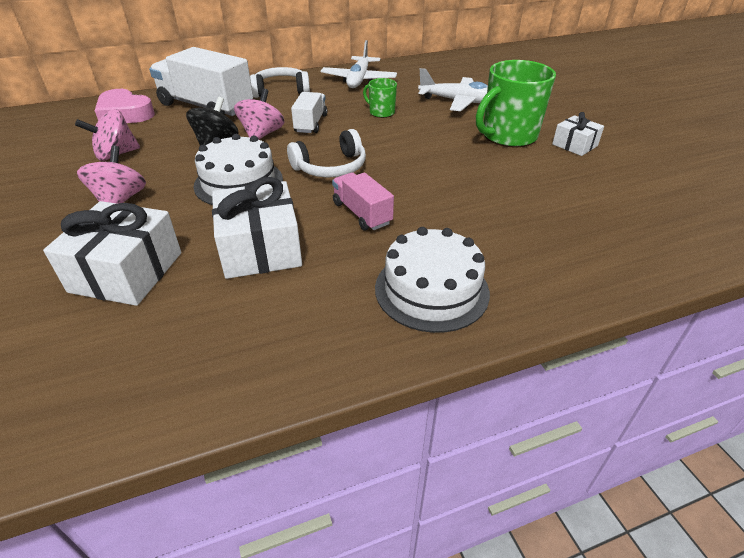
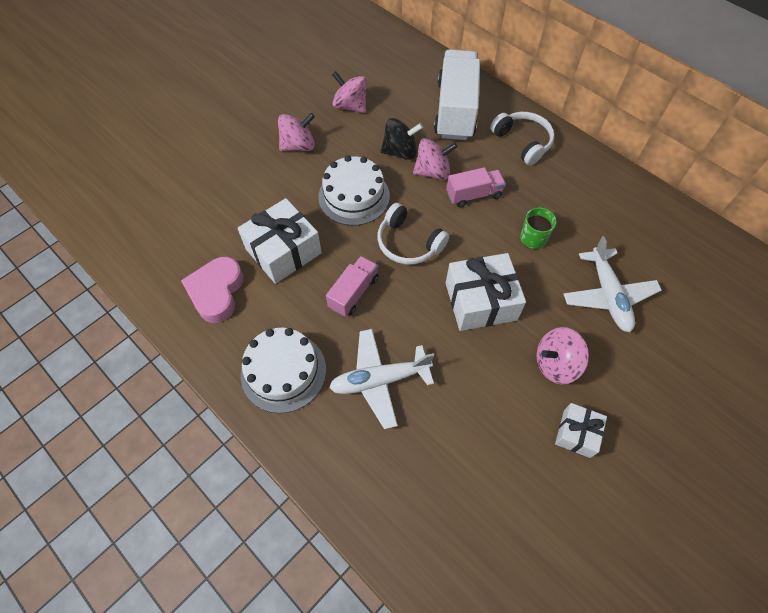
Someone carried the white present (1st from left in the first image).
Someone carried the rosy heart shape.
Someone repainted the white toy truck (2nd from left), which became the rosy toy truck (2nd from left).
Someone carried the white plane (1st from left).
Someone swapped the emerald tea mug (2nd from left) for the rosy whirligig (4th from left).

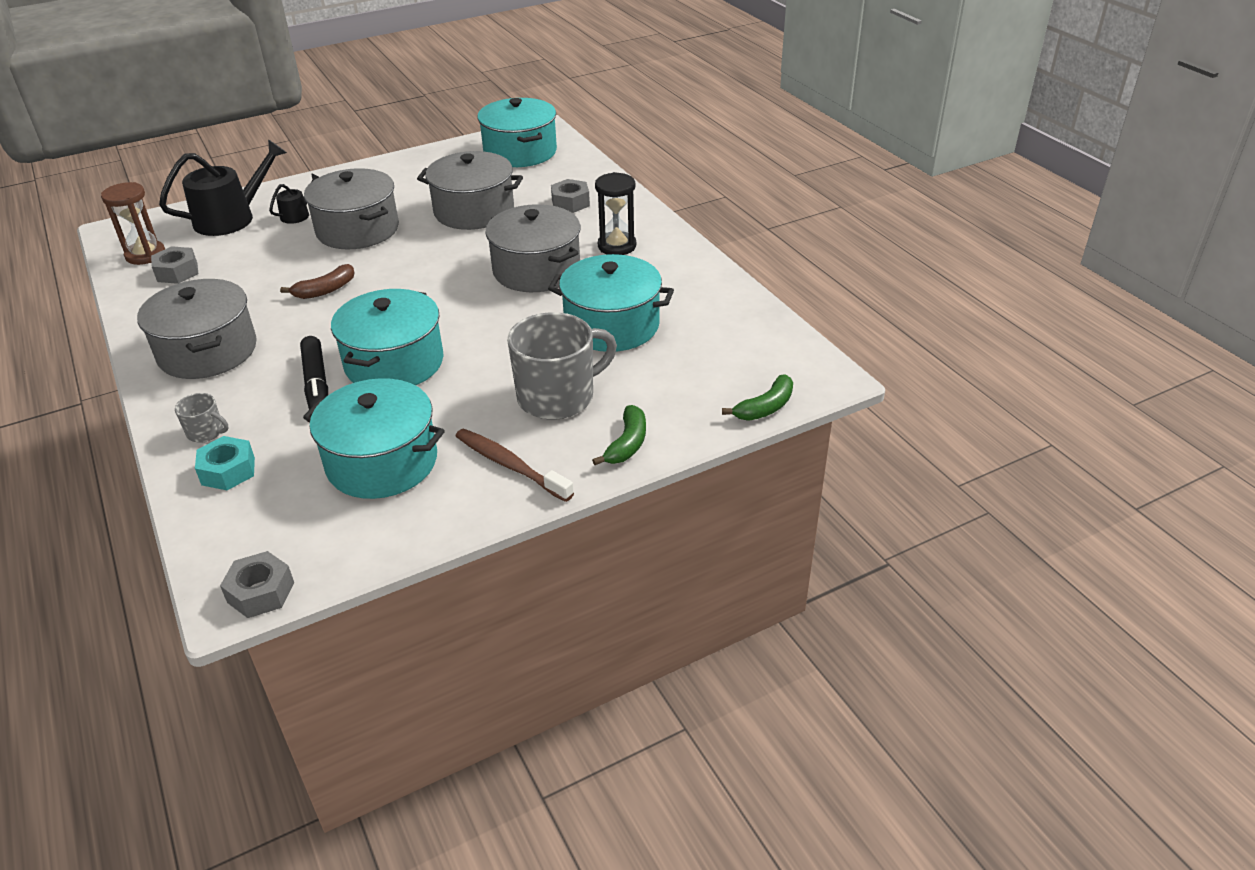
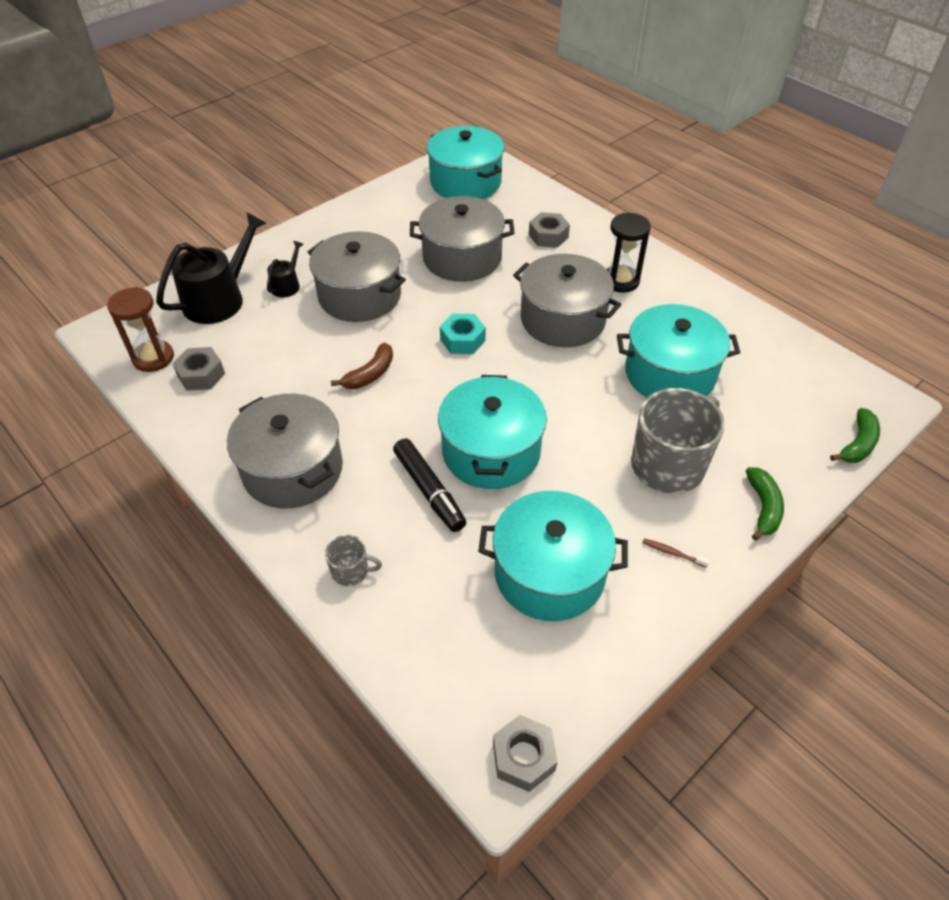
Someone carried the turquoise hexagon nut.
Someone scaled the dark brown dental brush by 0.45.

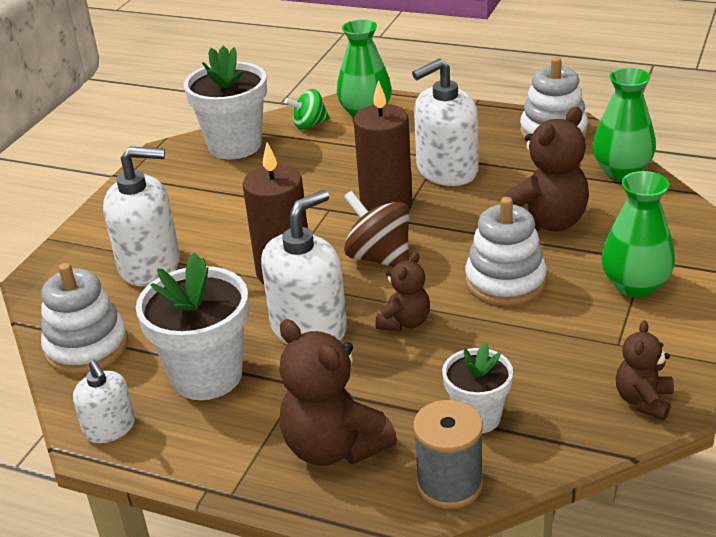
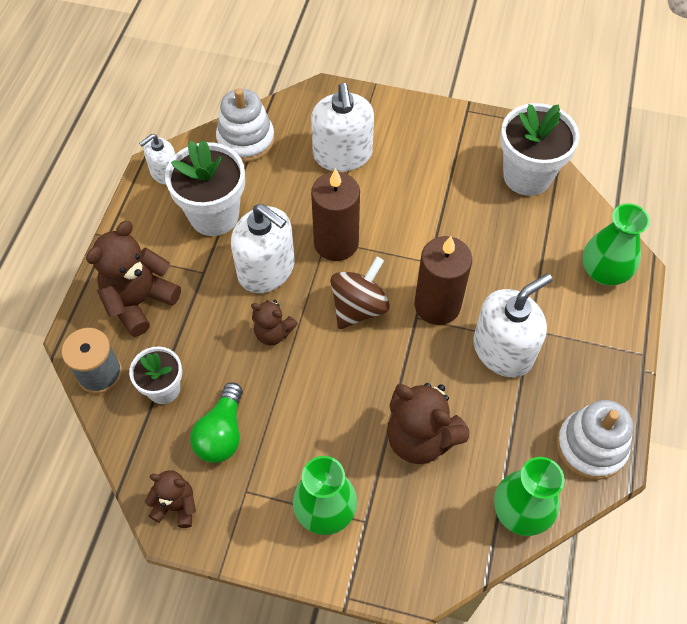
Someone took away the emerald whirligig.
Someone rotated the white pump bottle (4th from left) by 90 degrees clockwise.
Someone took away the white stacking toy (2nd from left).
Someone put down the emerald light bulb.

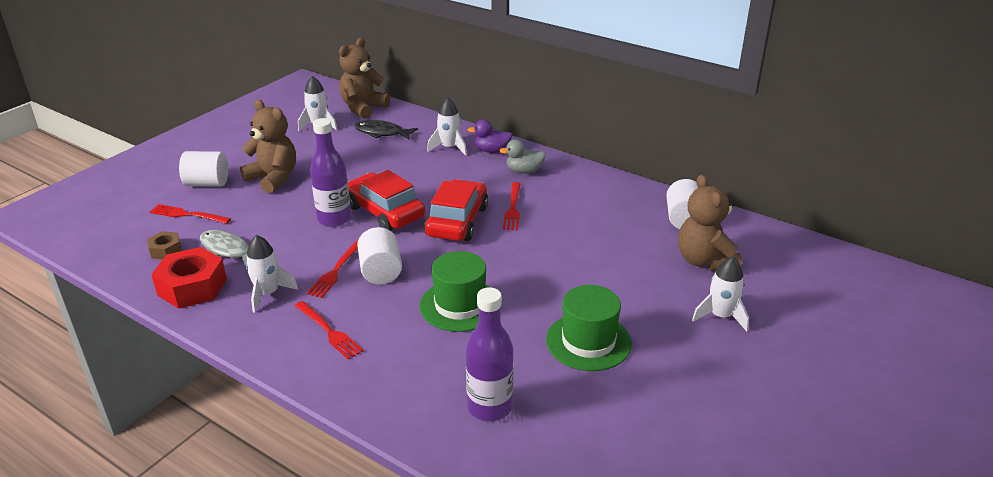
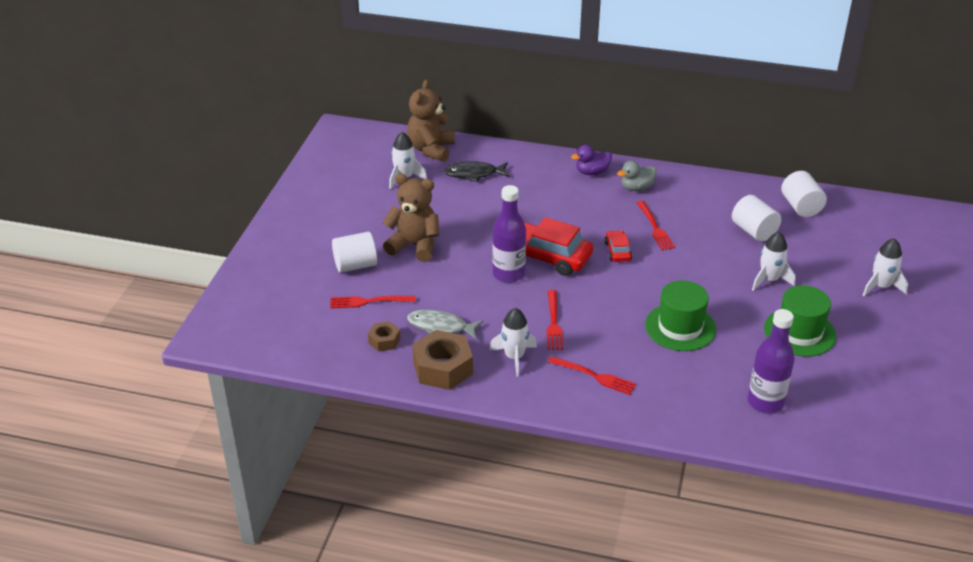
Someone repainted the scarlet hexagon nut, which became the dark brown hexagon nut (2nd from left).
Someone carried the white cylinder shape (2nd from left).
Someone scaled the scarlet car (2nd from left) by 0.51.
Someone carried the white spaceship (3rd from left).
Someone took away the dark brown teddy bear (3rd from left).

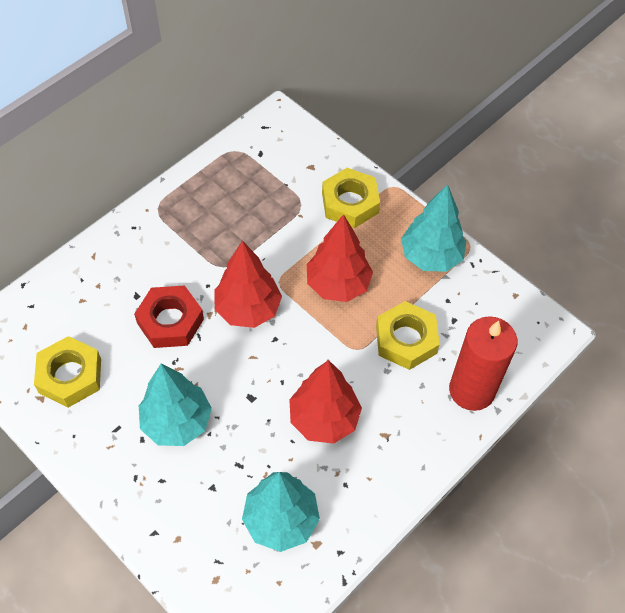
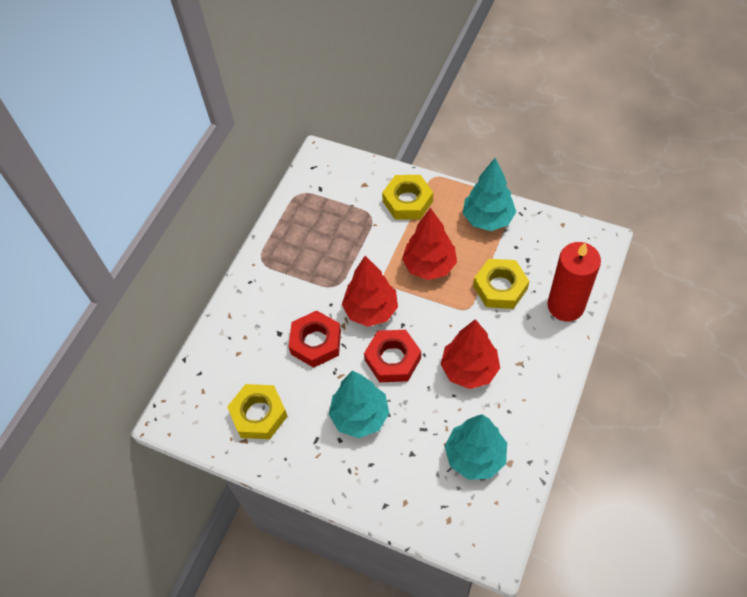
Someone put down the scarlet hexagon nut (2nd from left).

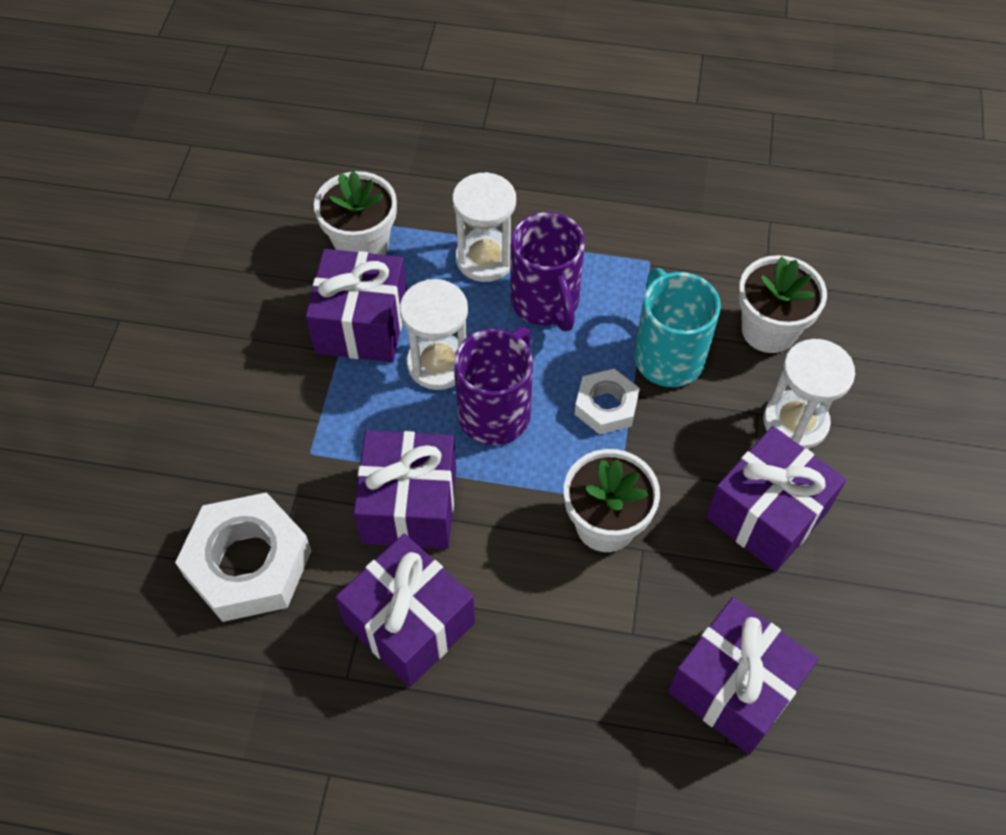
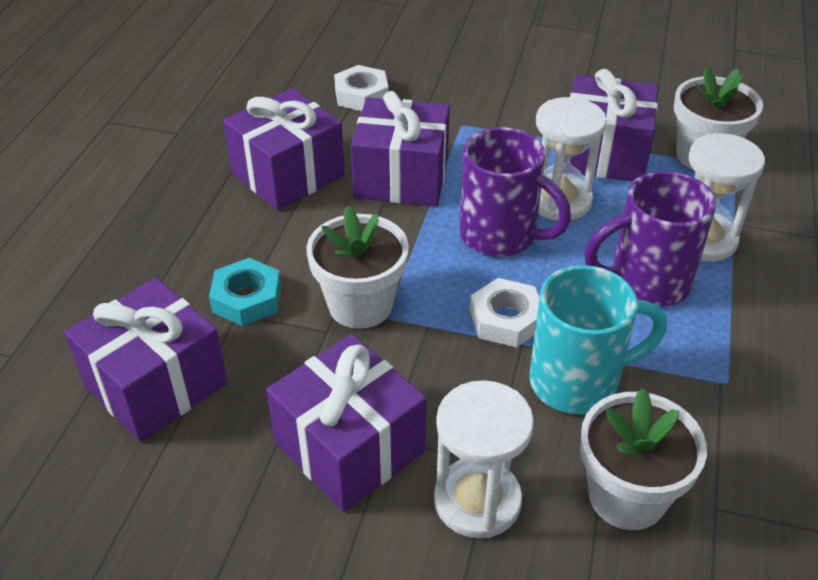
Someone scaled the white hexagon nut (1st from left) by 0.57.
Someone put down the turquoise hexagon nut.

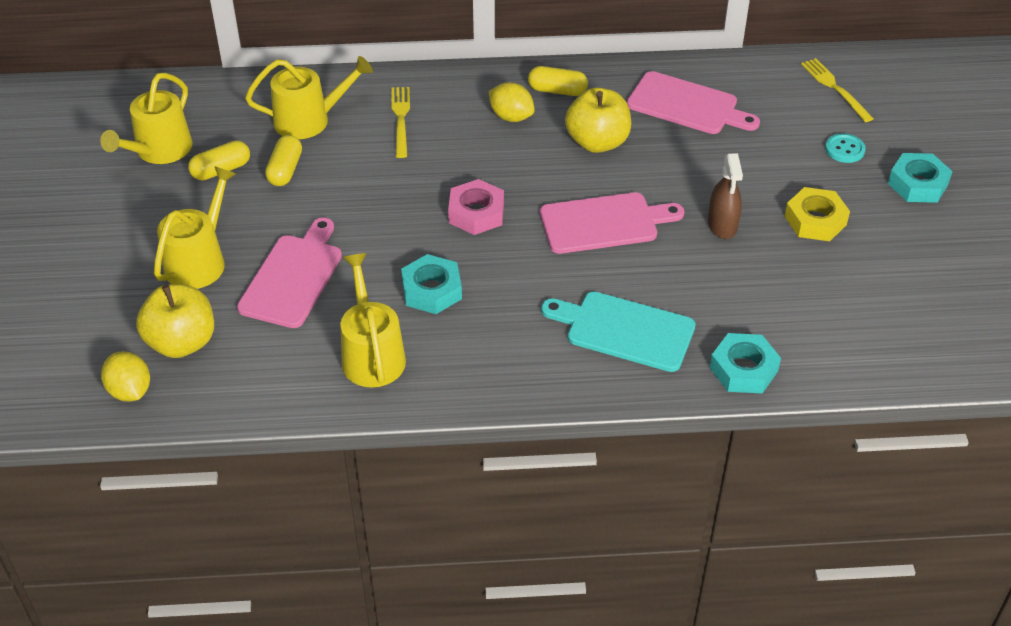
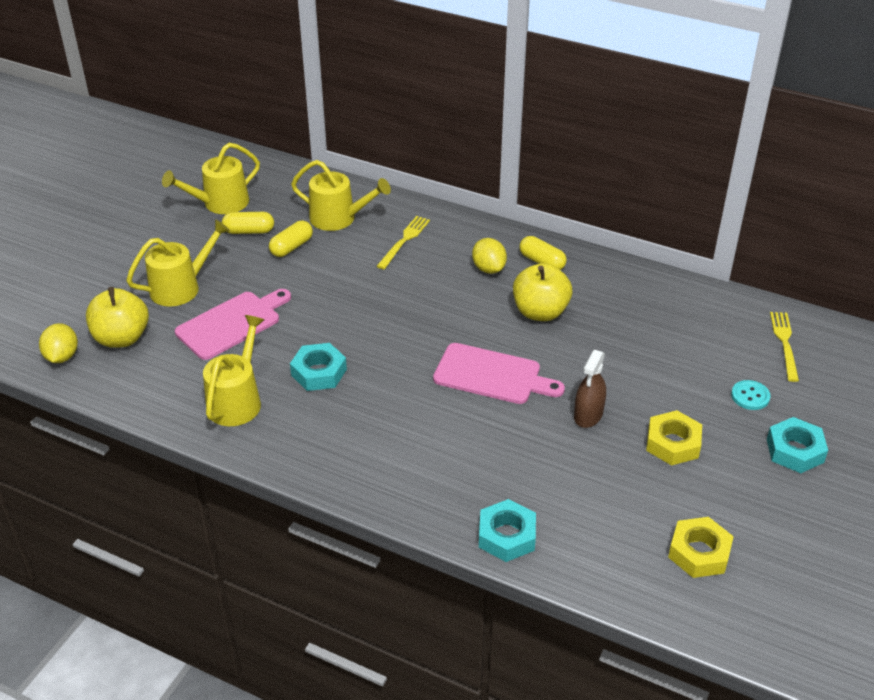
Someone took away the rosy hexagon nut.
Someone took away the turquoise bread board.
Someone took away the rosy bread board (3rd from left).
Someone put down the golden hexagon nut (2nd from left).

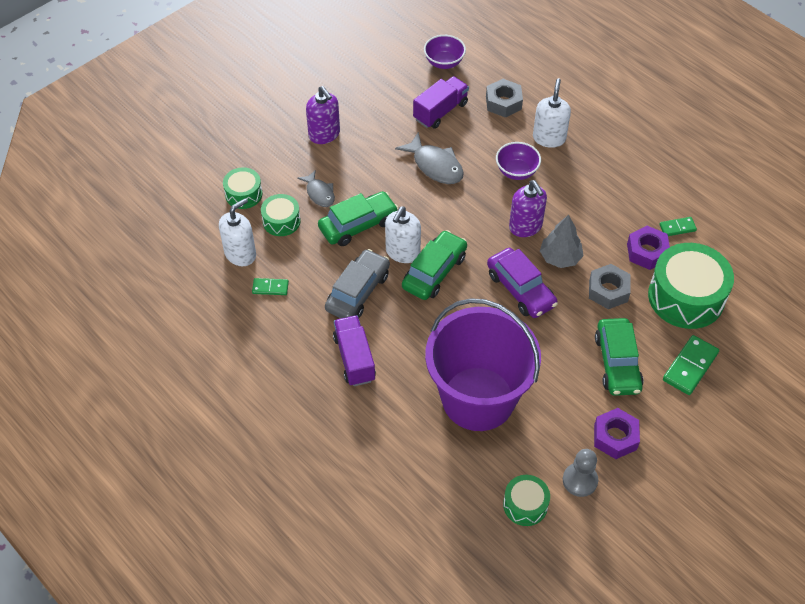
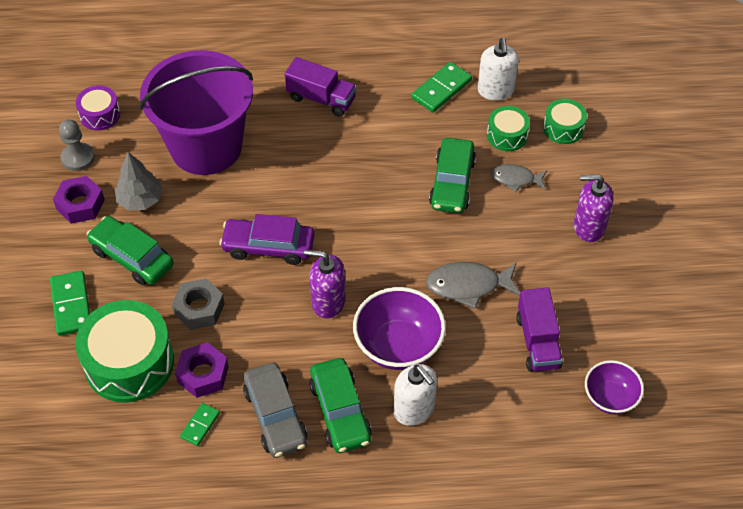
Someone scaled the emerald domino piece (1st from left in the first image) by 1.71.
Someone carried the gray car.
Someone took away the white pump bottle (2nd from left).
Someone carried the emerald car (2nd from left).
Someone took away the gray hexagon nut (1st from left).
Someone scaled the violet bowl (2nd from left in the first image) by 1.60.
Someone repainted the emerald snare drum (3rd from left), which became the violet snare drum.
Someone carried the gray fir tree.

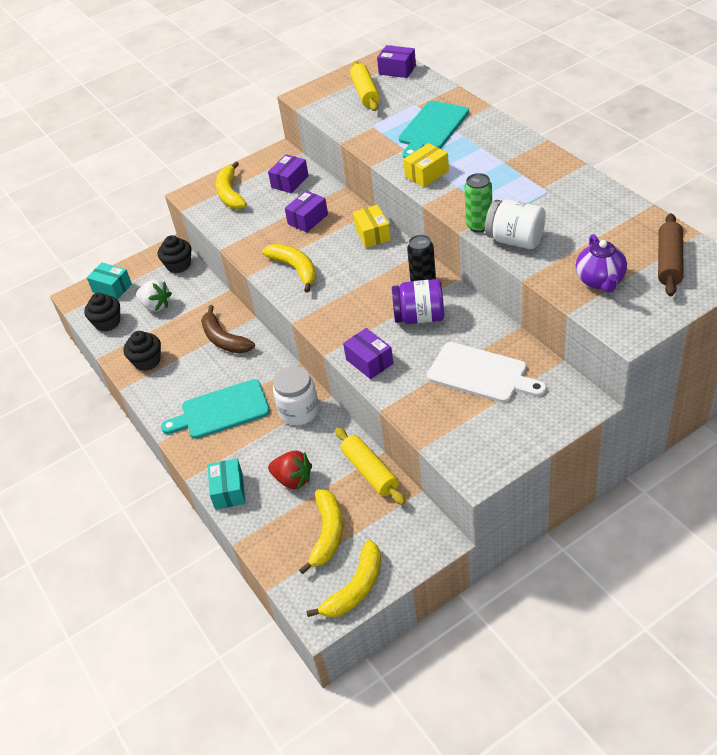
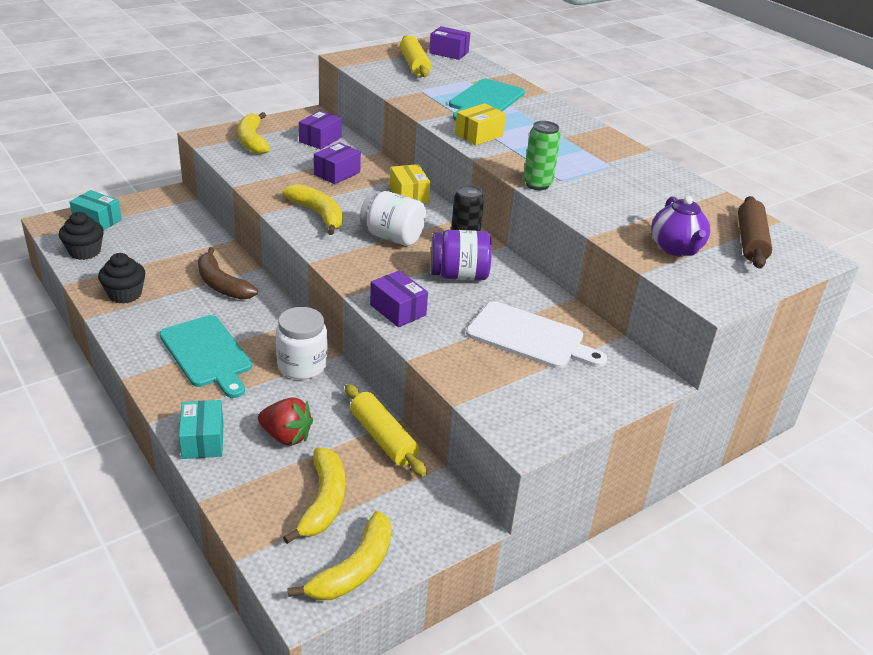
Someone took away the white berry.
Someone took away the black muffin (3rd from left).
Someone rotated the turquoise bread board (1st from left) by 105 degrees counterclockwise.
Someone carried the white jar (2nd from left).

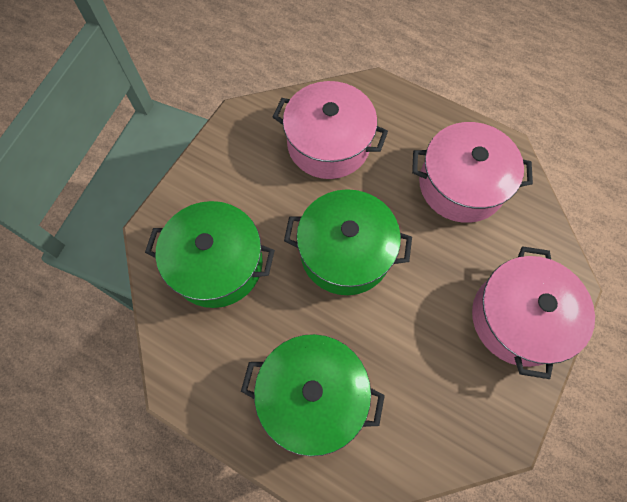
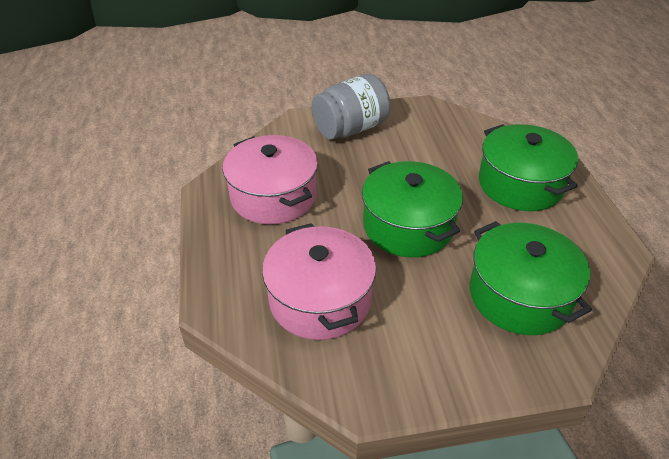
Someone swapped the rosy cooking pot (3rd from left) for the gray jar.

